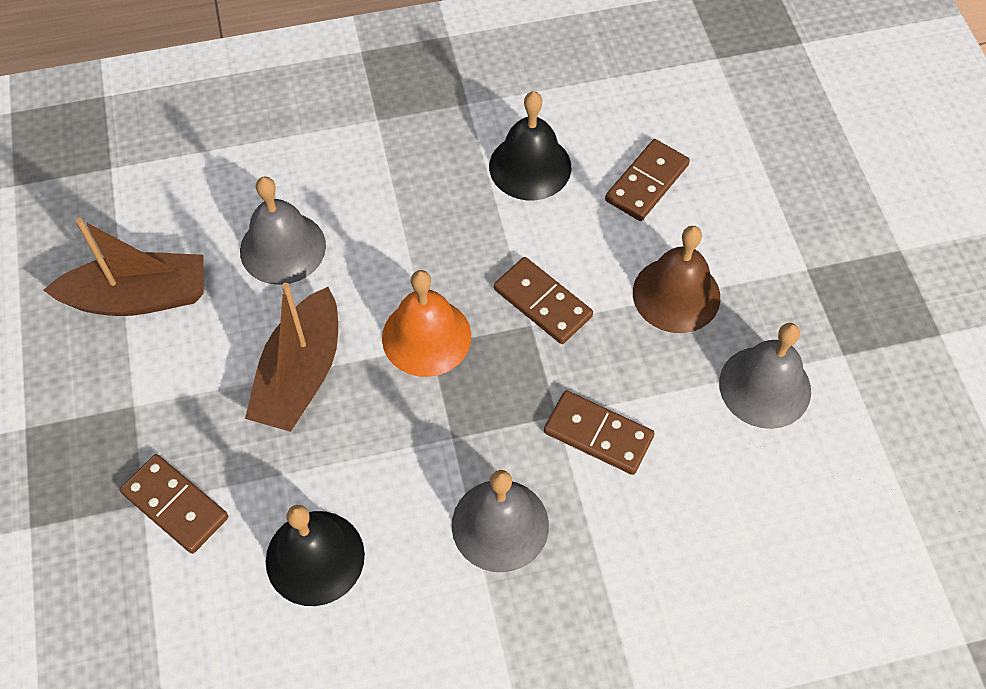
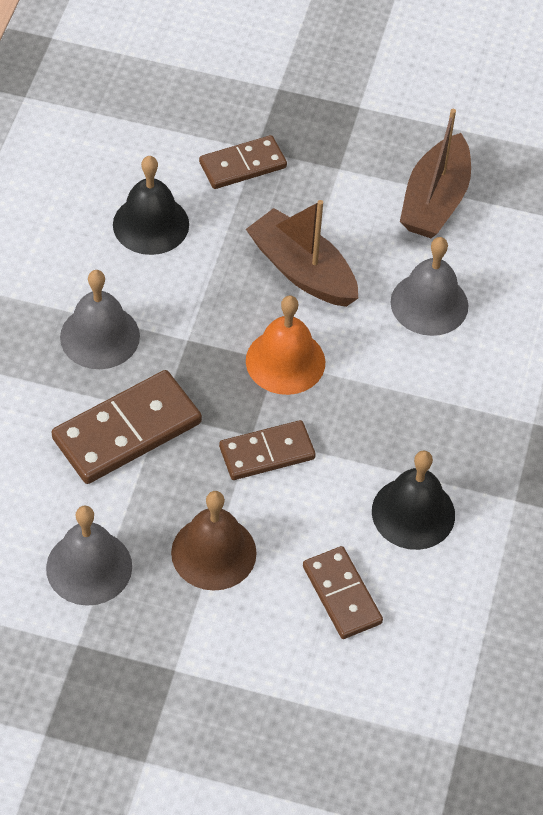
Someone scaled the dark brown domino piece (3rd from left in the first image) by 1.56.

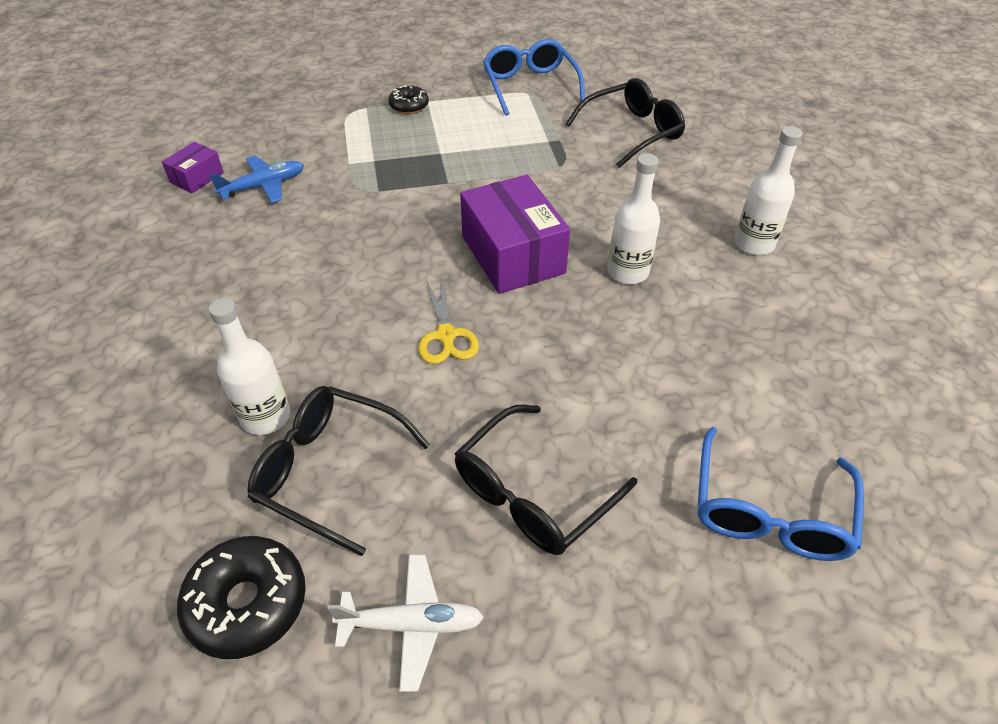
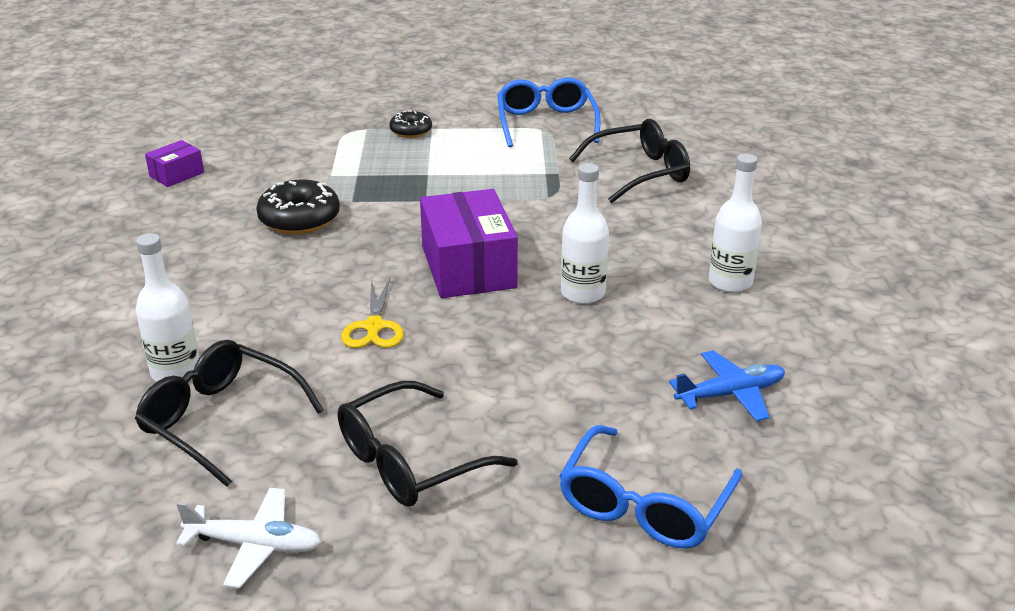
Someone carried the black donut (1st from left).
Someone carried the royal blue plane.

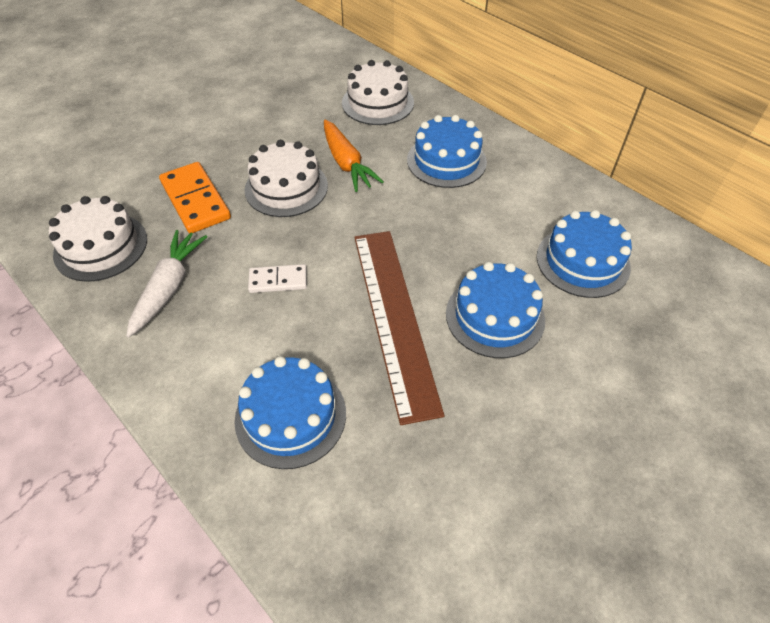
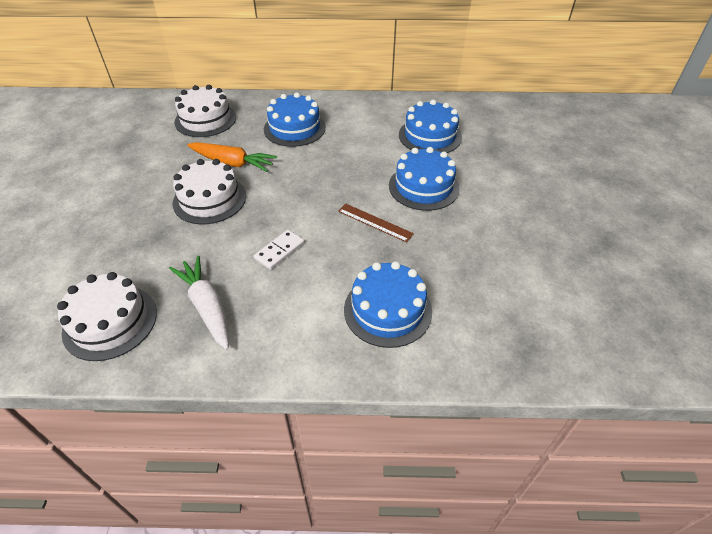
Someone took away the orange domino piece.
Someone scaled the dark brown ruler by 0.45.

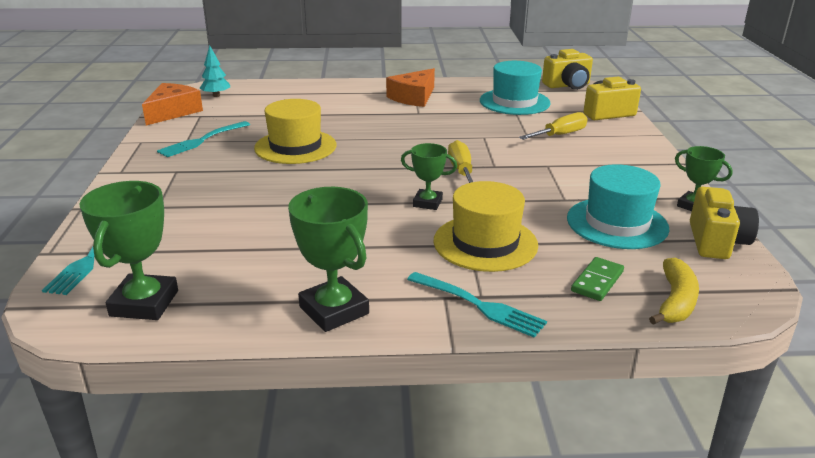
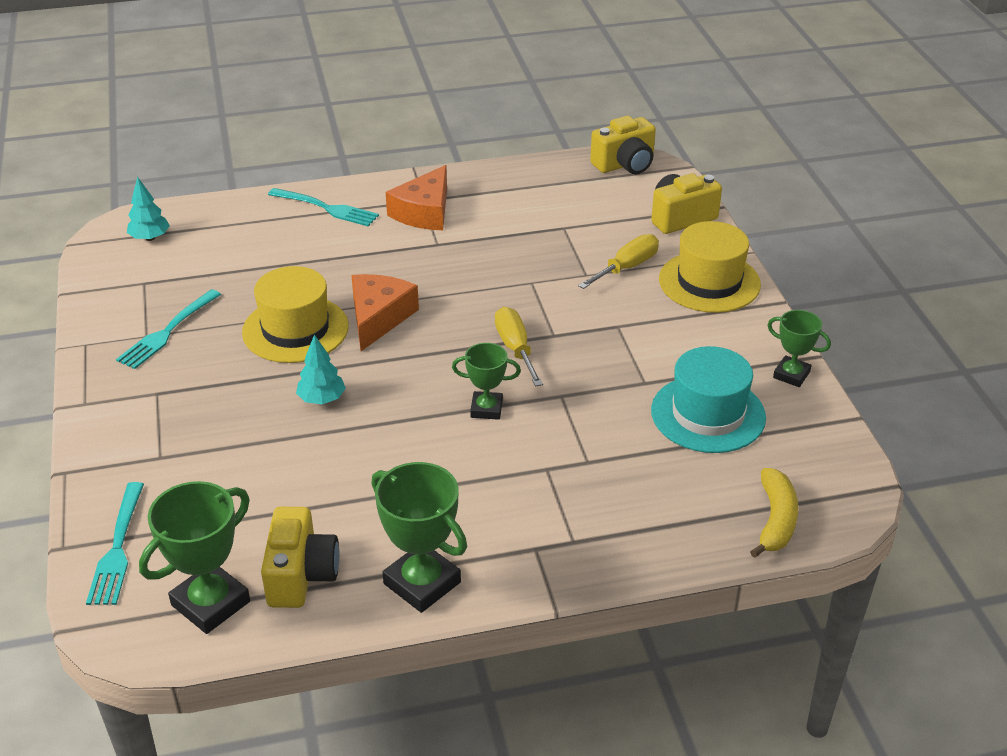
Someone rotated the emerald prize cup (1st from left) by 45 degrees clockwise.
Someone carried the orange piece of cheese (1st from left).
Someone carried the turquoise table fork (3rd from left).
Someone carried the golden top hat (2nd from left).
Someone took away the turquoise top hat (1st from left).
Someone took away the emerald domino piece.
Someone carried the golden photo camera (3rd from left in the first image).
Someone put down the turquoise fir tree (2nd from left).

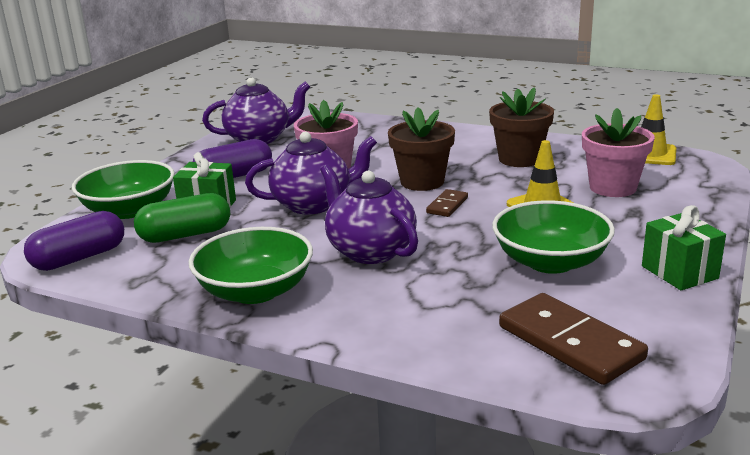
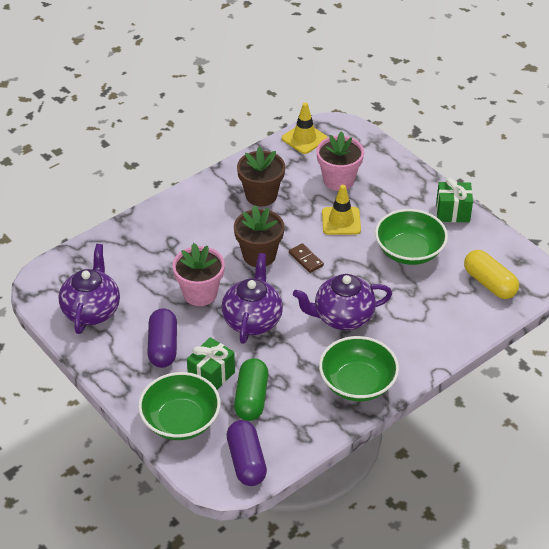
Someone swapped the dark brown domino piece (2nd from left) for the golden pill.

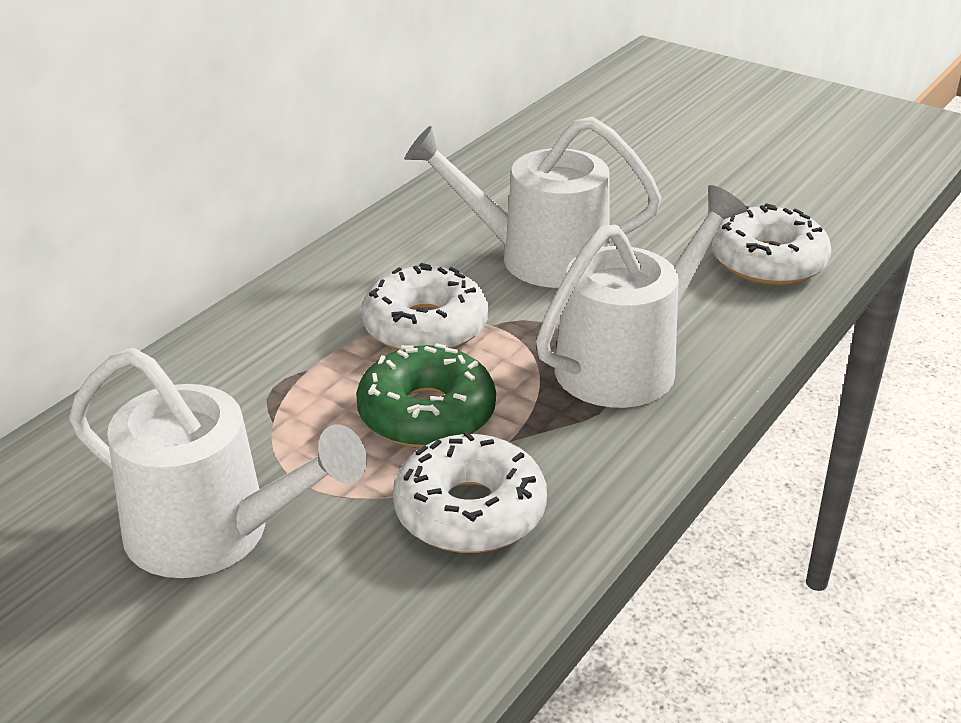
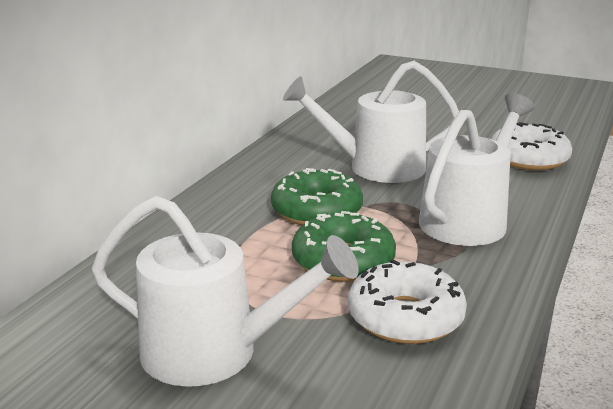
Someone repainted the white donut (1st from left), which became the emerald donut (1st from left).

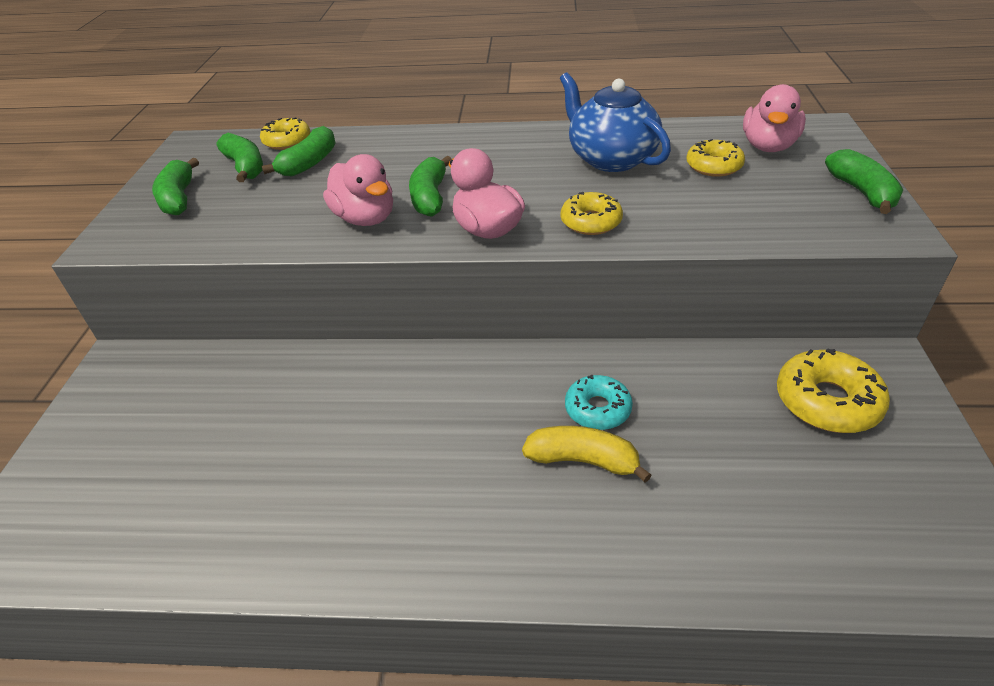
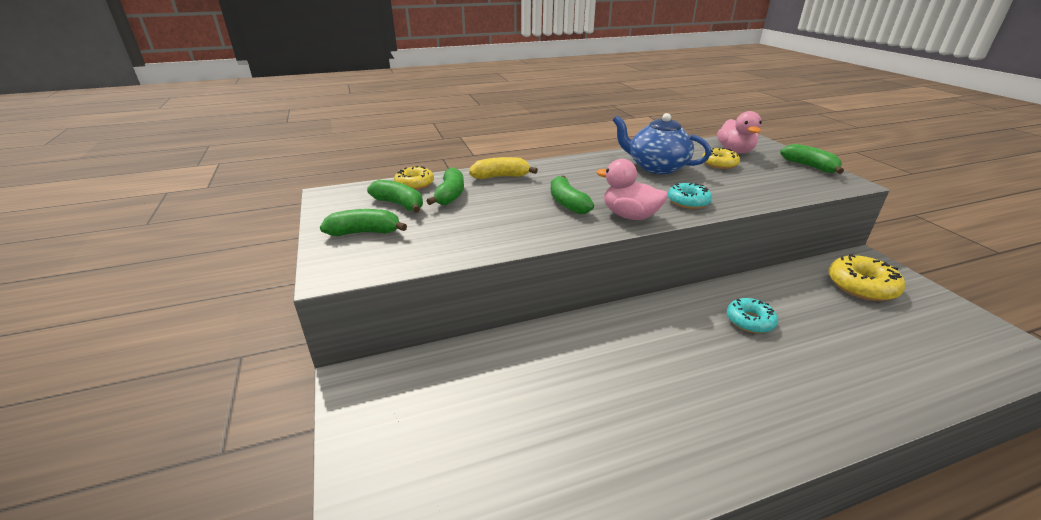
Someone rotated the emerald banana (1st from left) by 120 degrees clockwise.
Someone took away the rosy duck (1st from left).
Someone carried the golden banana.
Someone repainted the golden donut (2nd from left), which became the turquoise donut (1st from left).

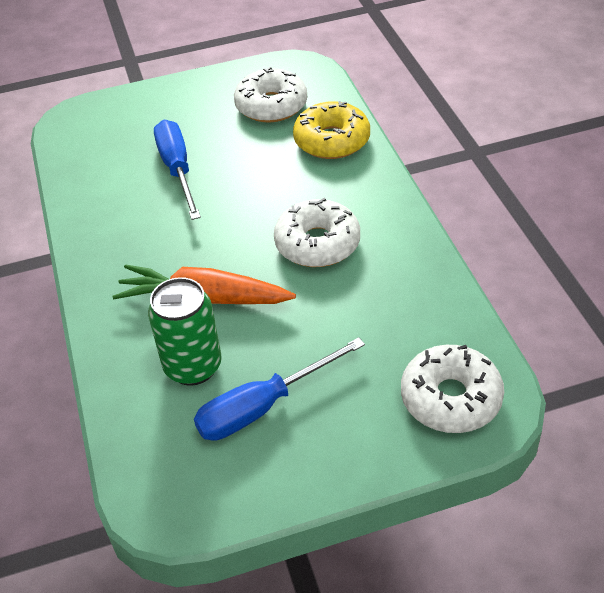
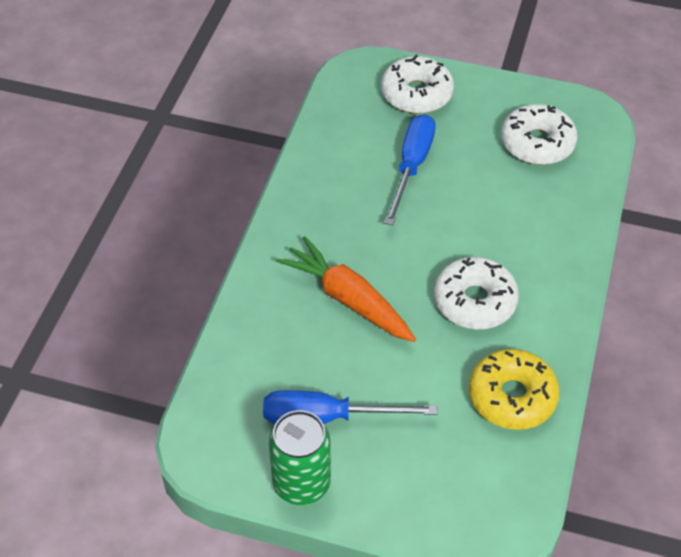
Someone carried the emerald can.
Someone carried the golden donut.
Someone carried the white donut (3rd from left in the first image).

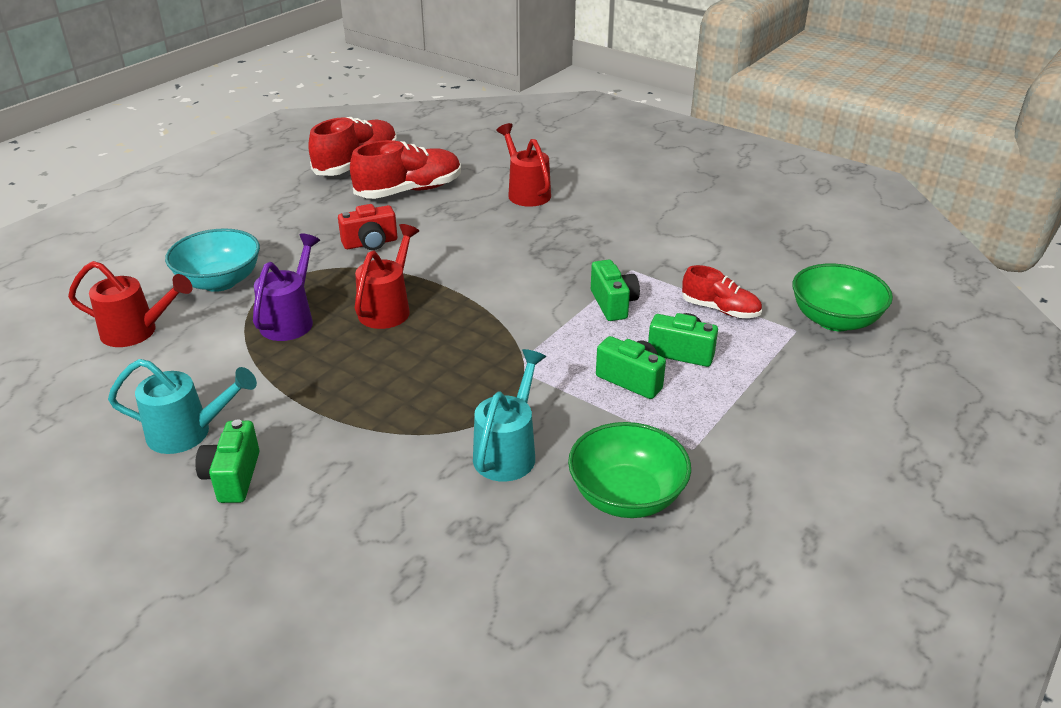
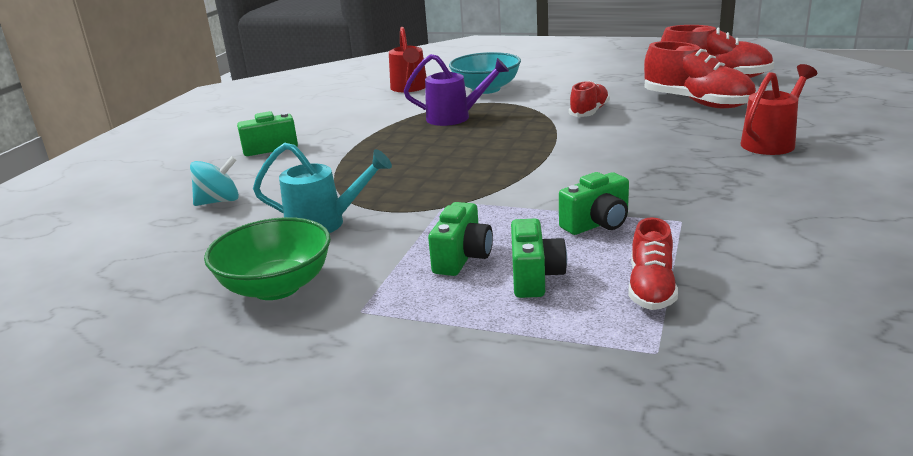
Someone took away the turquoise watering can (1st from left).
Someone swapped the scarlet photo camera for the scarlet shoe (1st from left).
Someone took away the scarlet watering can (2nd from left).
Someone took away the emerald bowl (2nd from left).
Someone put down the turquoise whirligig.

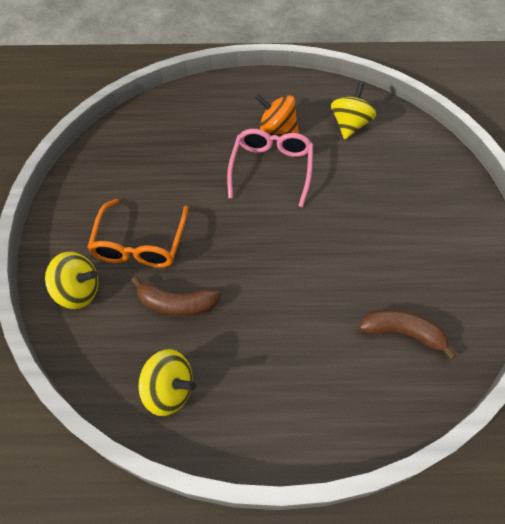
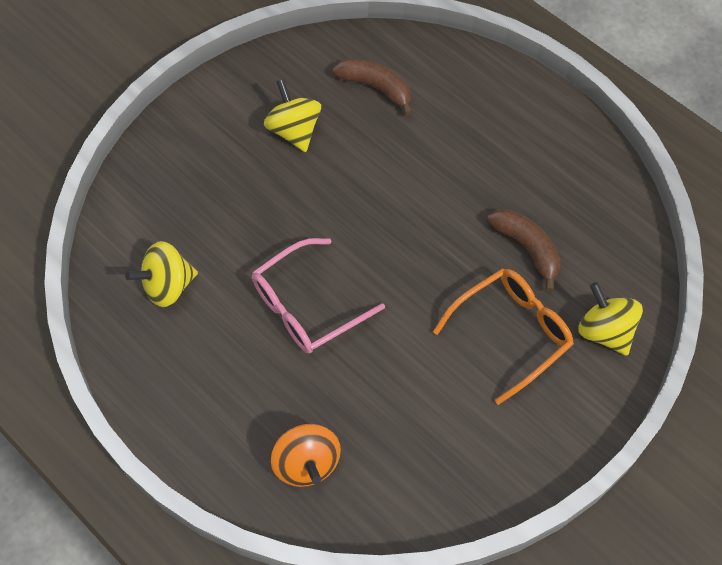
Someone carried the golden whirligig (2nd from left).
Someone carried the orange whirligig.
Someone rotated the dark brown banana (2nd from left in the first image) by 150 degrees clockwise.

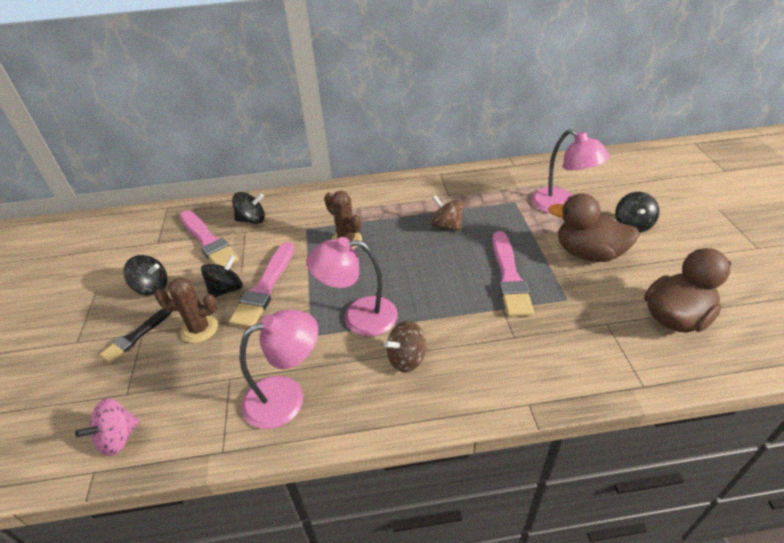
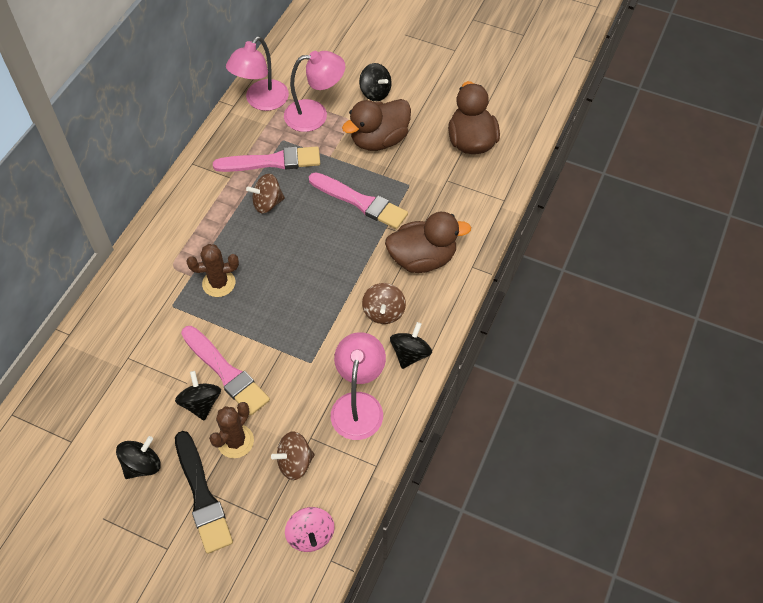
Someone scaled the black paintbrush by 1.63.
Someone carried the rosy paintbrush (1st from left in the first image).
Someone carried the black whirligig (3rd from left in the first image).
Someone carried the rosy lamp (2nd from left in the first image).
Someone put down the dark brown whirligig (2nd from left).
Someone put down the dark brown duck (2nd from left).

